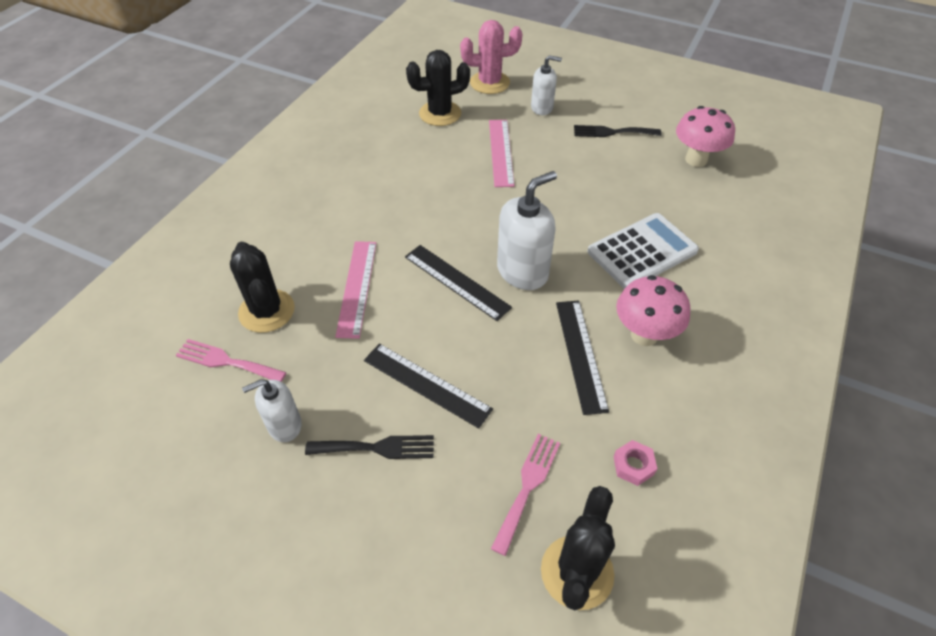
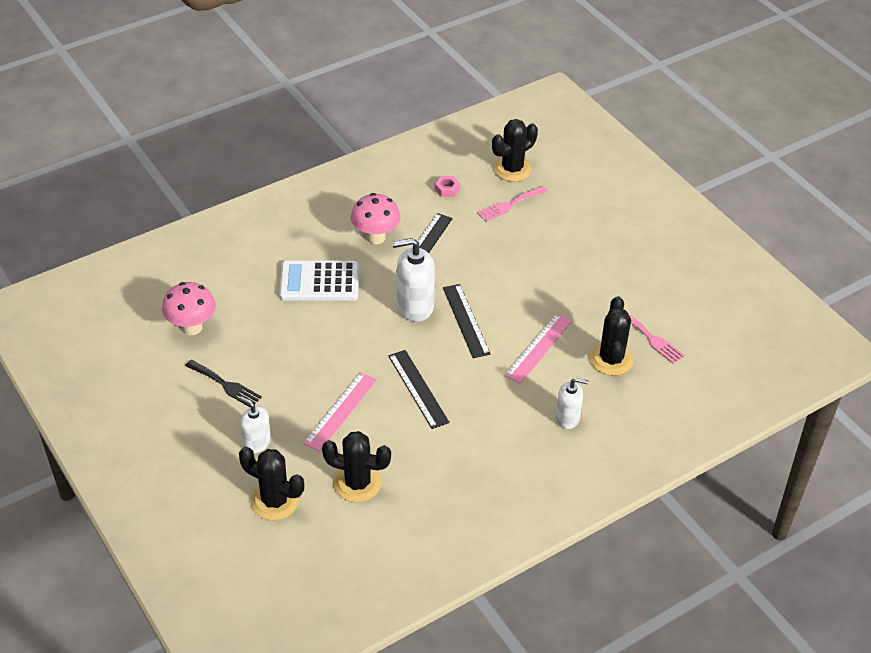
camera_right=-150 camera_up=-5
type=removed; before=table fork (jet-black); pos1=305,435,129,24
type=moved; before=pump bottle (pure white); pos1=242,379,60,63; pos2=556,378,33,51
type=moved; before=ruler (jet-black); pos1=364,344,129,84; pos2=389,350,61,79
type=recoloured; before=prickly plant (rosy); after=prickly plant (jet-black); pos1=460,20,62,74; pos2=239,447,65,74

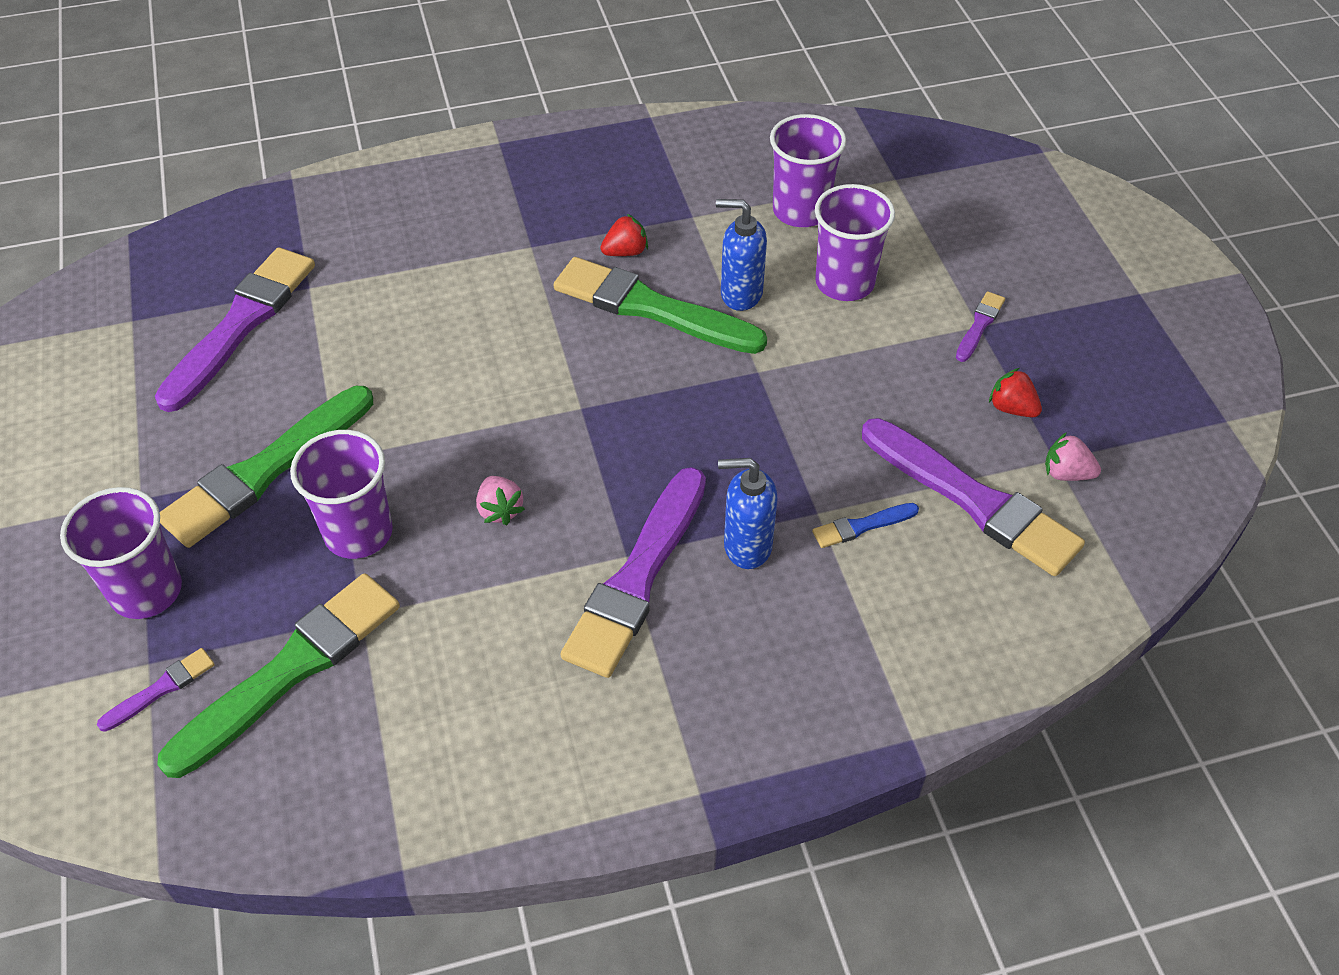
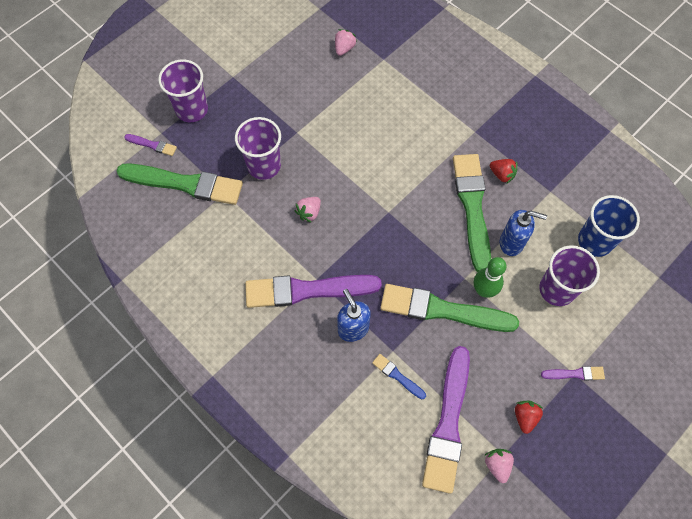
camera_right=60 camera_up=15
type=added; after=skittle (leaf-green); pos2=474,257,32,41
type=moved; before=brush (leaf-green); pos1=160,386,213,162; pos2=380,284,139,48
type=replaced; before=brush (violet); after=toy strawberry (rosy); pos1=155,247,160,165; pos2=335,29,22,27
type=recoloured; before=tumbler (violet); after=tumbler (royal blue); pos1=770,114,76,113; pos2=578,195,62,62
type=turned; before=pump bottle (royal blue); pos1=716,199,51,112; pos2=500,210,47,46; turn=120

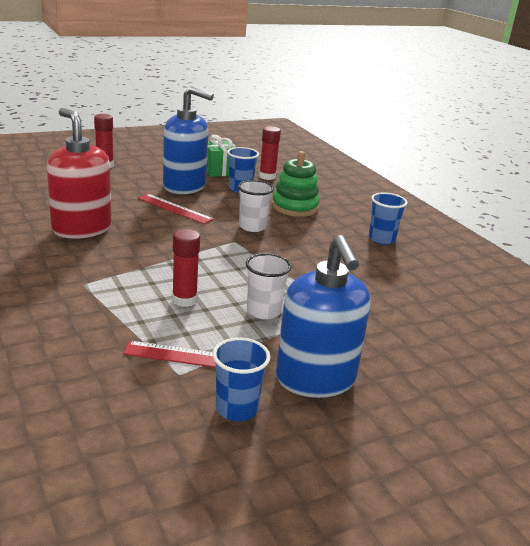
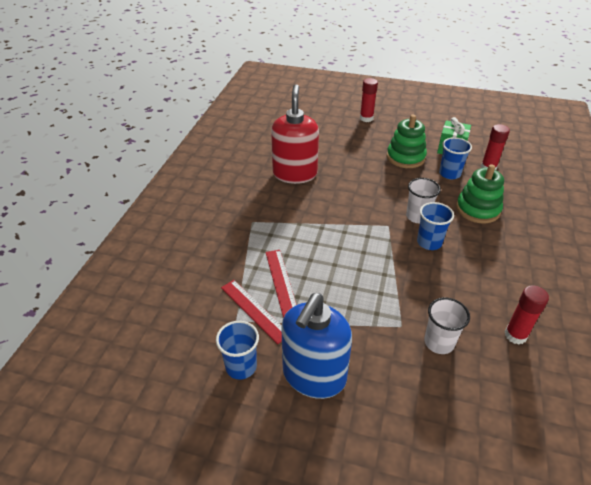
camera_right=45 camera_up=15
type=moved; before=ruler (scarlet); pos1=138,194,76,30; pos2=266,250,31,67
type=moved; before=stick of glue (scarlet); pos1=172,229,28,78; pos2=505,285,44,60
type=moved; before=tumbler (pure white); pos1=246,253,46,67; pos2=424,297,46,57
type=moved; before=tumbler (royal blue); pos1=369,192,39,53; pos2=417,202,37,48
type=replaced; before=pump bottle (royal blue); after=stacking toy (leaf-green); pos1=163,86,51,108; pos2=387,115,40,53

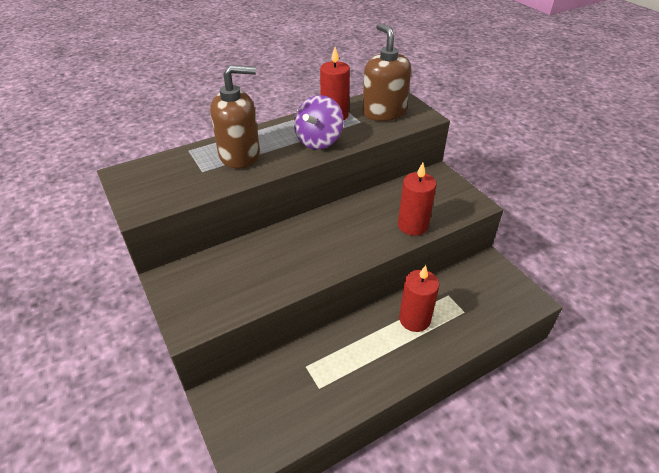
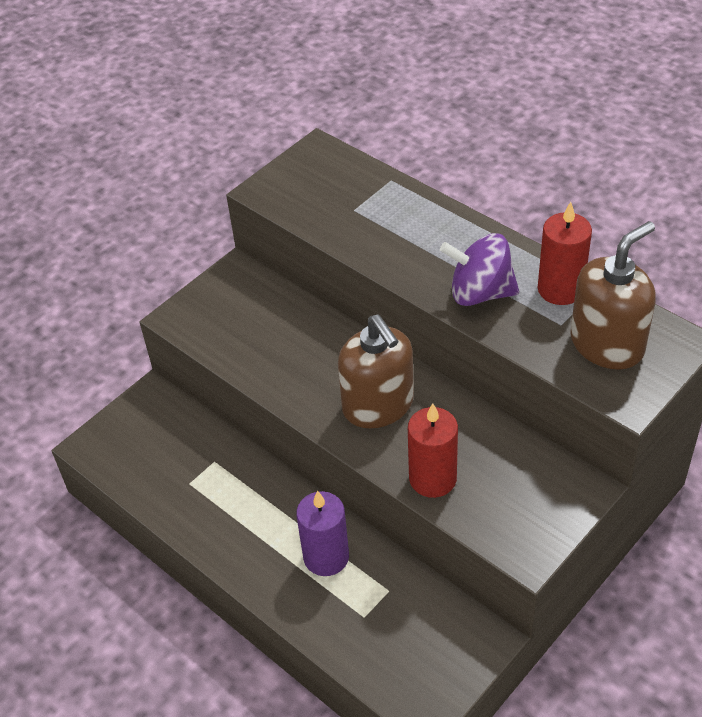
camera_right=75 camera_up=5
type=moved; before=pump bottle (russet); pos1=210,65,50,104; pos2=338,315,76,113
type=recoloured; before=pillar candle (scarlet); after=pillar candle (violet); pos1=399,265,40,67; pos2=296,491,53,85

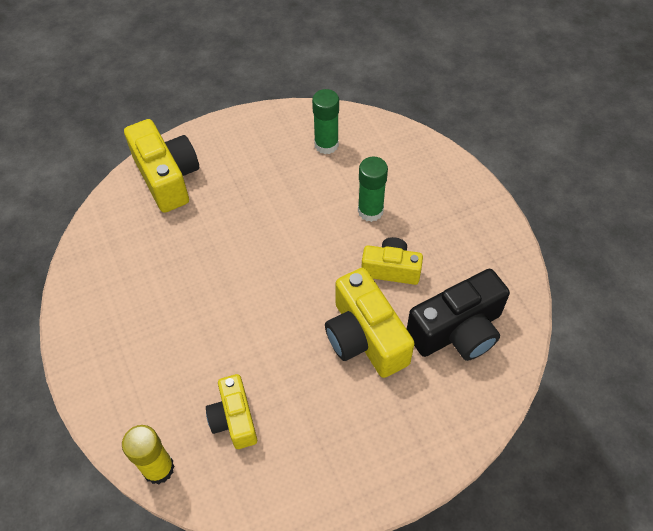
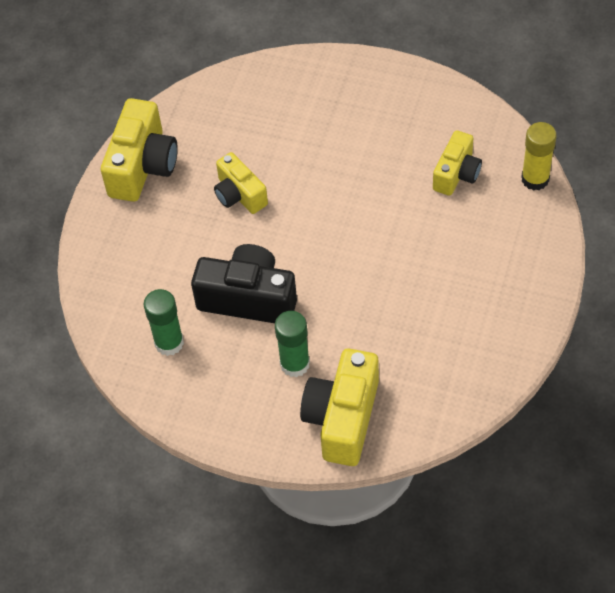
camera_right=-135 camera_up=0
type=moved; before=camera (golden); pos1=325,268,90,110; pos2=101,98,77,104
type=moved; before=stick of glue (leaf-green); pos1=358,157,30,65; pos2=275,311,35,66
type=moved; before=camera (jet-black); pos1=407,269,103,92; pos2=191,244,106,79

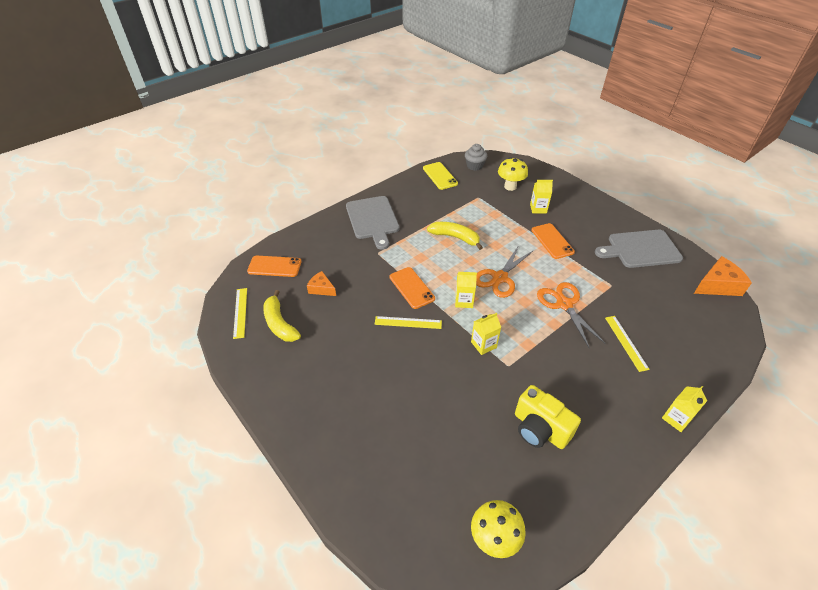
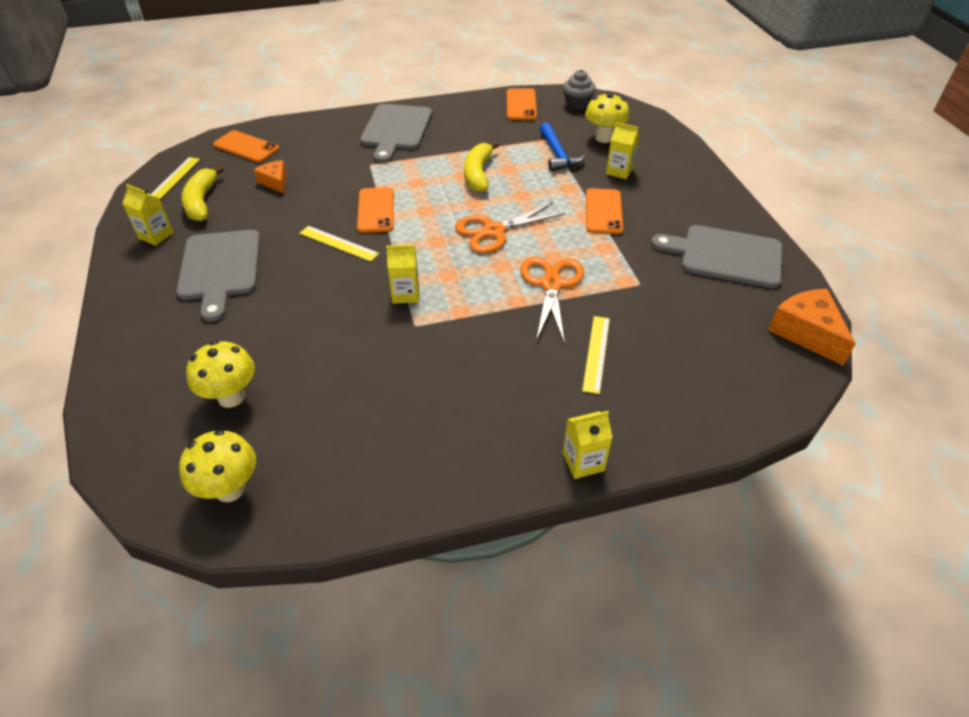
camera_right=25 camera_up=0
type=removed; before=camera (golden); pos1=515,385,66,64
type=added; after=bread board (gray); pos2=176,230,84,92
type=added; after=fungus (golden); pos2=186,341,69,67
type=added; after=carpenter's hammer (royal blue); pos2=540,122,46,49
type=moved; before=carton (golden); pos1=455,272,22,36; pos2=122,184,51,62
type=recoloured; before=mobile phone (golden); after=mobile phone (orange-coloured); pos1=423,162,35,28; pos2=507,88,30,32
type=turned; before=toy banana (golden); pos1=427,222,56,28; pos2=464,141,35,51; turn=-135
type=turned; before=piece of cheese (orange-coloured); pos1=694,256,58,40; pos2=768,289,88,76; turn=-120

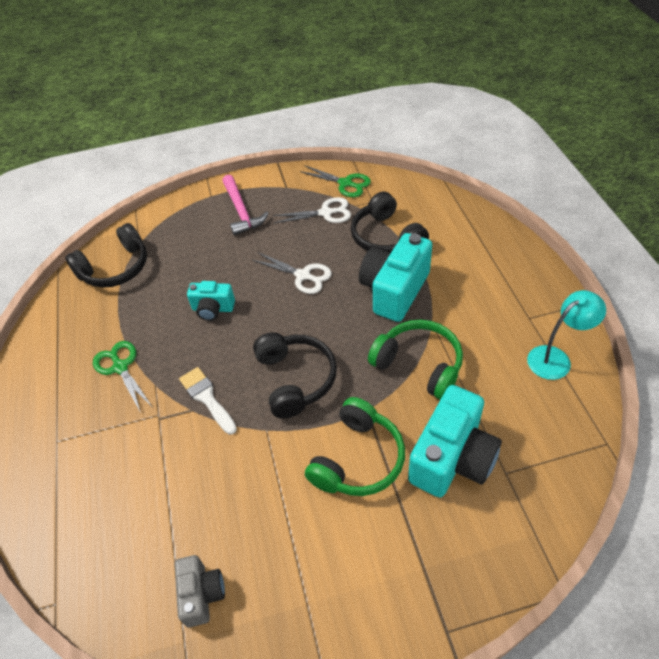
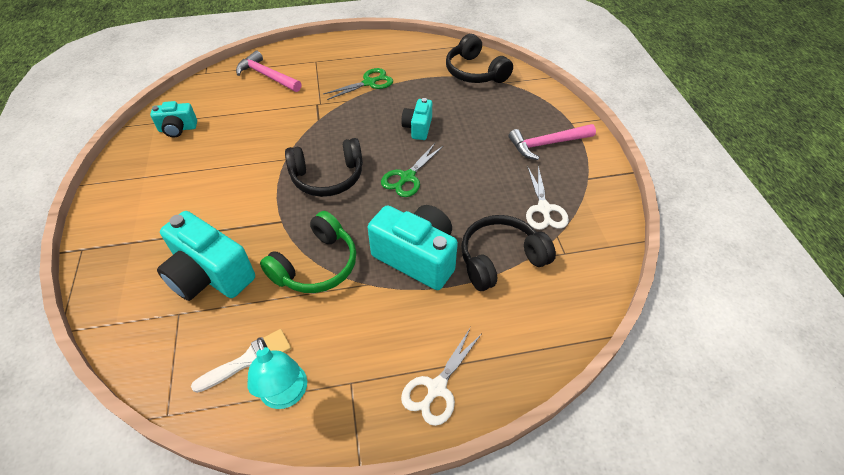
camera_right=90 camera_up=0
type=removed; before=over-ear headphones (leaf-green); pos1=305,397,100,99
type=added; after=carpenter's hammer (rosy); pos2=236,51,65,41
type=moved; before=brush (pure white); pos1=179,367,58,68; pos2=191,329,100,64
type=moved; before=shears (pure white); pos1=252,253,80,41; pos2=401,327,81,99
type=moved; before=shears (leaf-green); pos1=300,166,71,31; pos2=381,143,63,54
type=recoloured; before=camera (gray); after=camera (turquoise); pos1=174,555,51,73; pos2=150,101,47,36

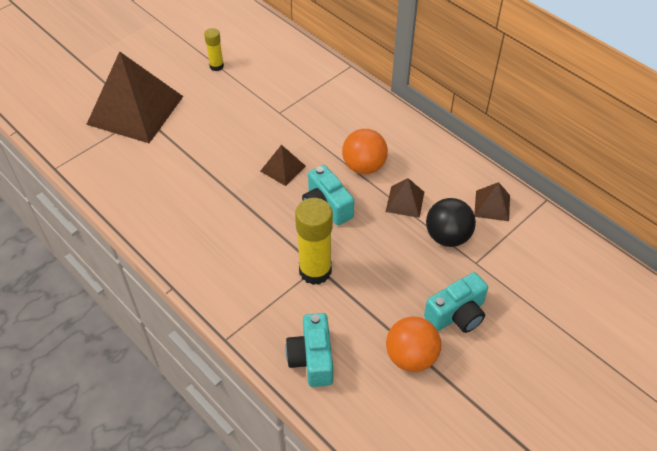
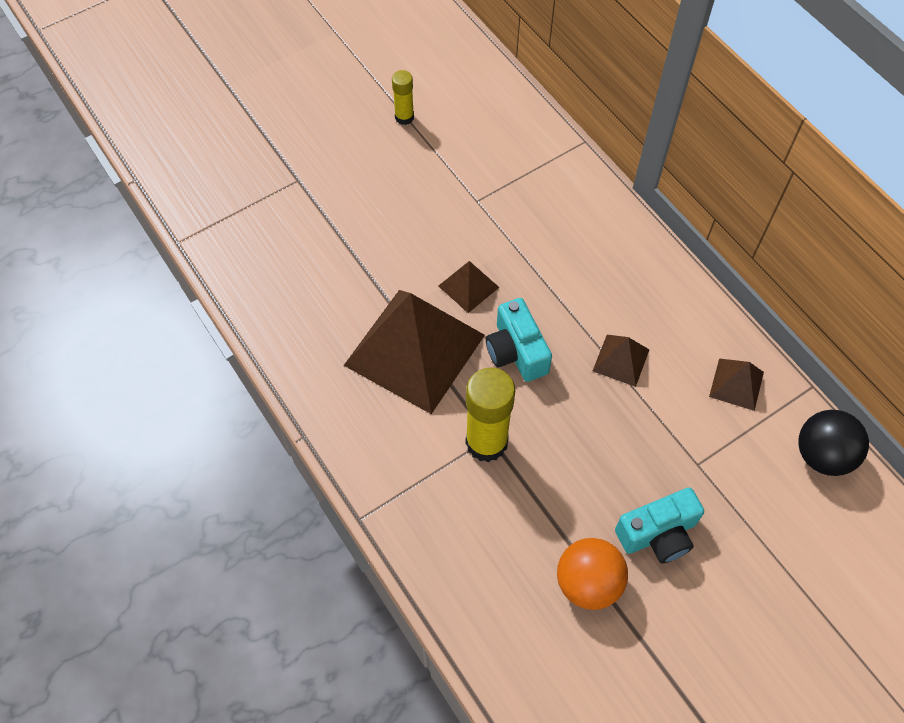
camera_right=10 camera_up=10
type=removed; before=camera (turquoise); pos1=285,313,48,74
type=removed; before=sphere (orange-coloured); pos1=342,129,46,45
type=moved; before=solid pyramid (russet); pos1=86,51,97,92; pos2=343,290,142,124
type=moved; before=sphere (jet-black); pos1=426,198,50,49; pos2=798,410,71,66

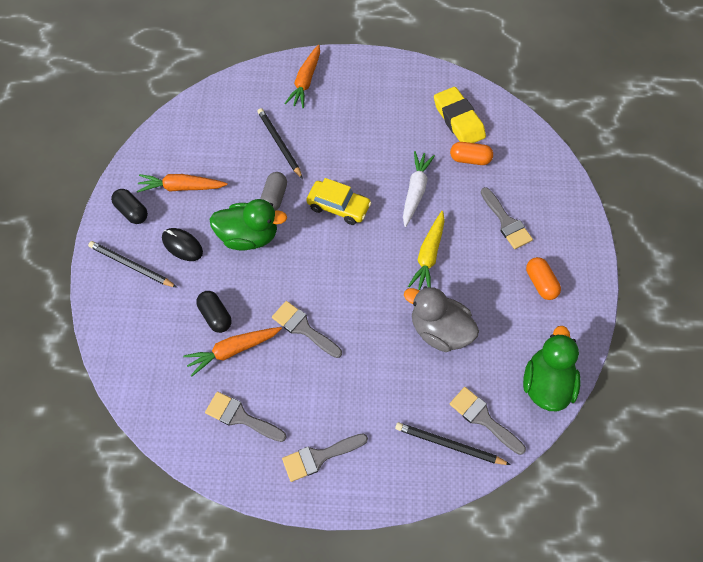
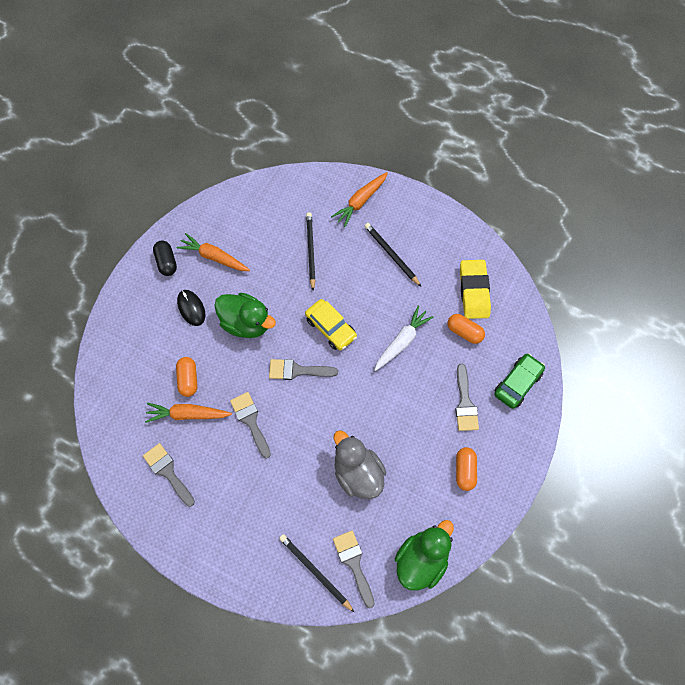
camera_right=25 camera_up=5
type=removed; before=capsule (gray); pos1=260,172,27,39
type=removed; before=root vegetable (golden); pos1=408,211,37,79
type=added; after=car (leaf-green); pos2=494,353,51,56
type=moved; before=pencil (jet-black); pos1=88,241,89,47; pos2=365,223,56,63
type=moved; before=brush (gray); pos1=282,433,86,49; pos2=269,359,69,21
type=recoloured; before=capsule (jet-black); after=capsule (orange-coloured); pos1=196,291,35,42; pos2=176,357,21,40

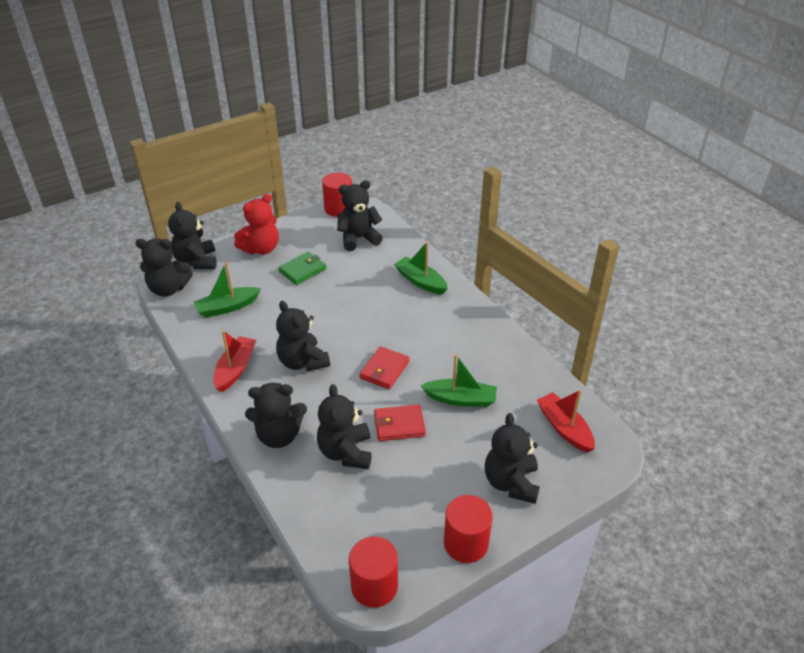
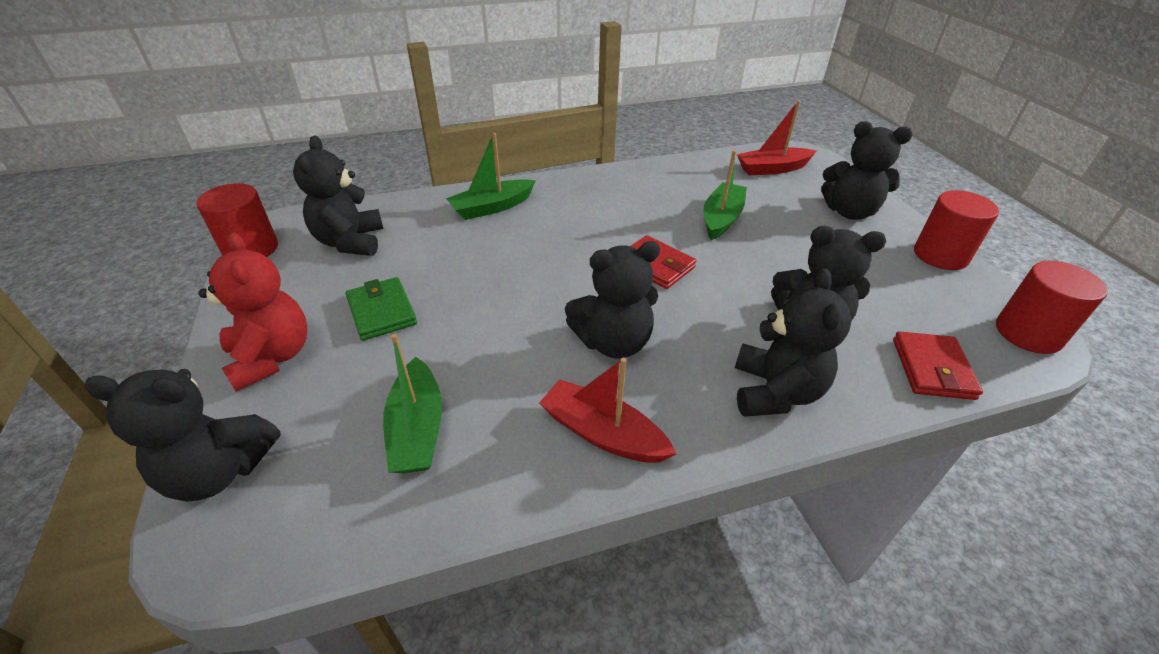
camera_right=-75 camera_up=0
type=removed; before=teddy (jet-black); pos1=136,238,57,59
type=moved; before=card wallet (scarlet); pos1=374,404,52,37; pos2=893,331,90,69

